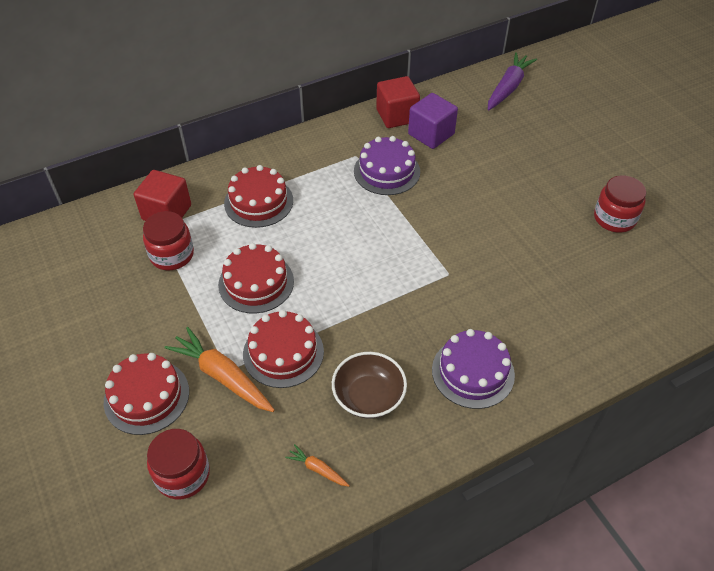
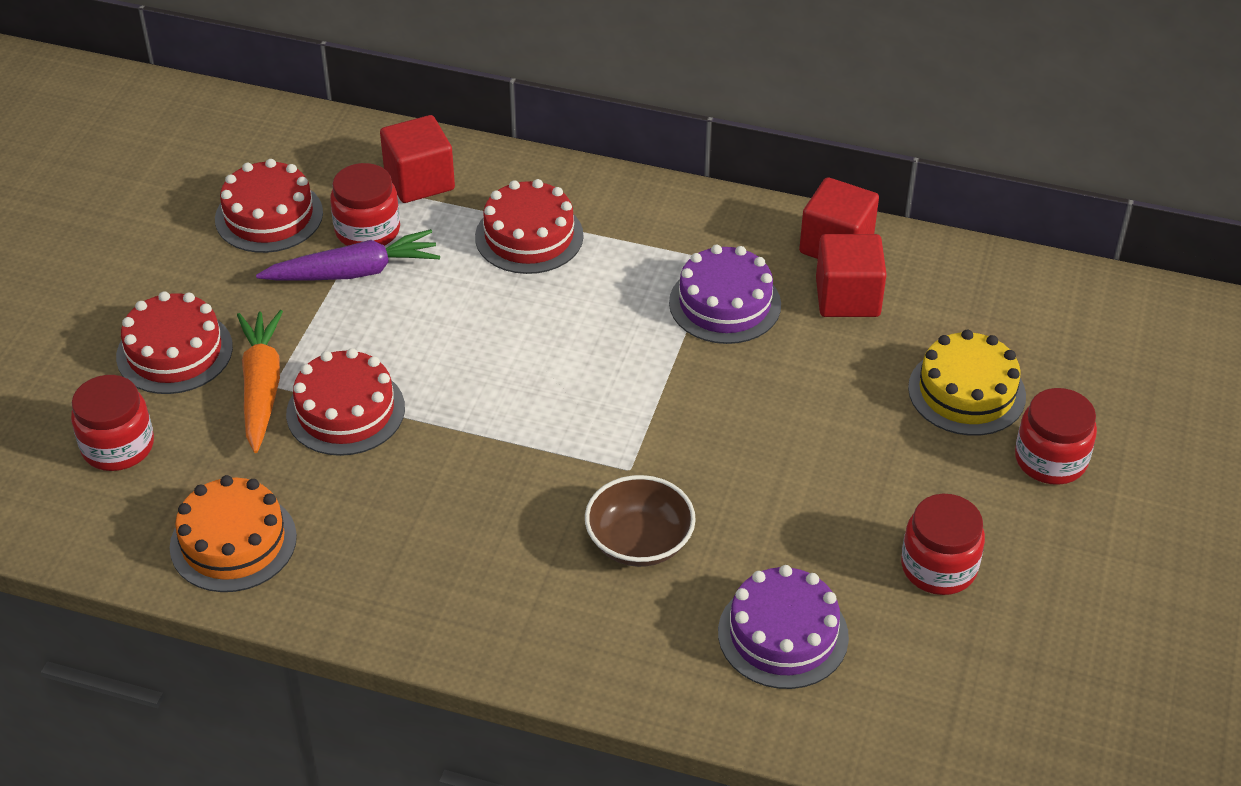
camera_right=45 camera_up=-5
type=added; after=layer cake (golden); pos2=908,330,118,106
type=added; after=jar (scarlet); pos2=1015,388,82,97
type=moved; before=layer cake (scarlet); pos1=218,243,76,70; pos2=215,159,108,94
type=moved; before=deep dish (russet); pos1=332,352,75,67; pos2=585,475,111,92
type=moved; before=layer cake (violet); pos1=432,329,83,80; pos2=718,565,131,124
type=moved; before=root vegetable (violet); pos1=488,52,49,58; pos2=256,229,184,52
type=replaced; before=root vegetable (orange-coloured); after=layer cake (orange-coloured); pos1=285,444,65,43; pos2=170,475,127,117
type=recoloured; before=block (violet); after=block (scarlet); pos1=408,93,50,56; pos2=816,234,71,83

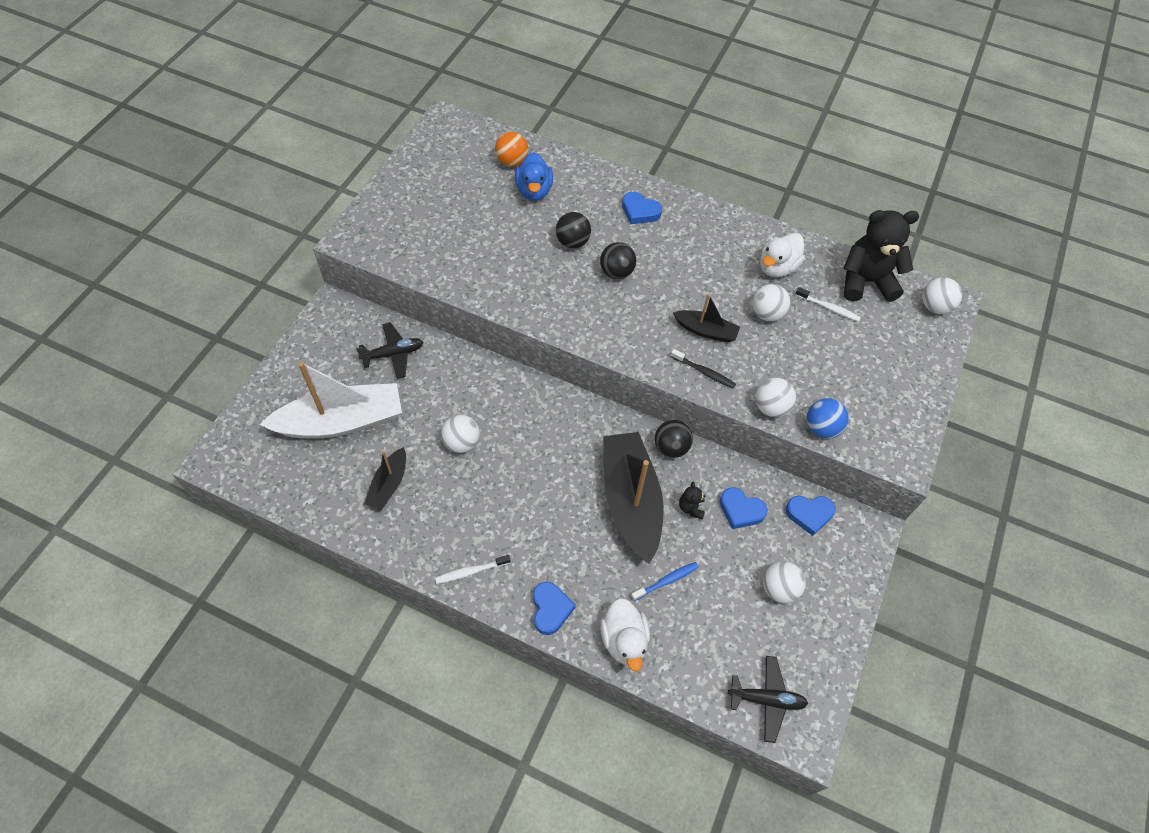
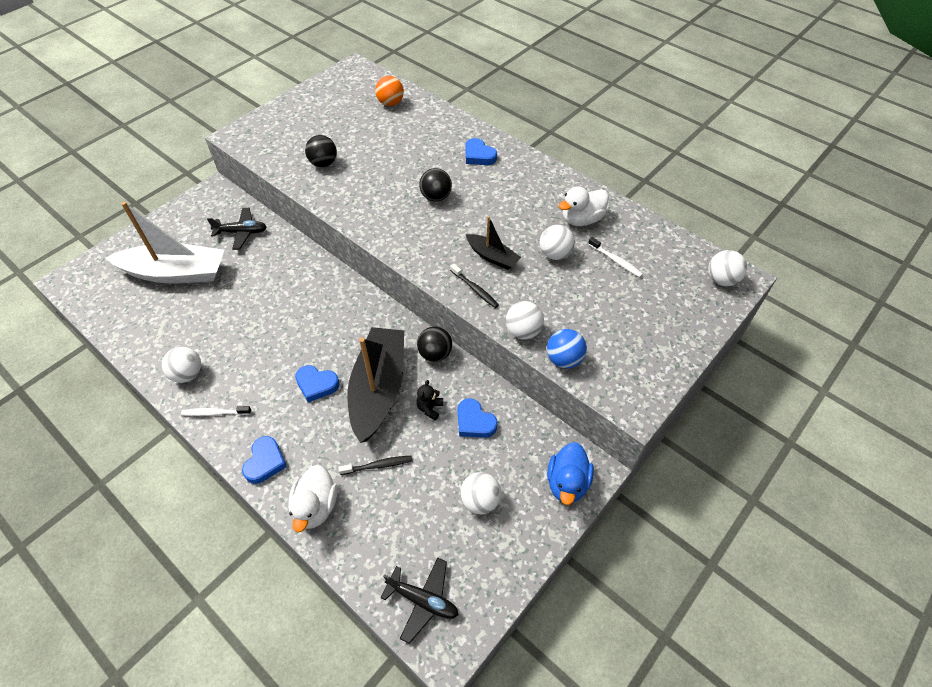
camera_right=20 camera_up=-5
type=removed; before=toy boat (jet-black); pos1=364,447,42,63
type=removed; before=teddy (jet-black); pos1=843,210,76,92
type=moved; before=sphere (pure white); pos1=441,415,39,38; pos2=162,347,39,36
type=moved; before=duck (royal blue); pos1=515,152,38,49; pos2=547,442,47,63
type=moved; before=sphere (jet-black); pos1=556,212,35,36; pos2=305,135,32,32
type=moved; before=heart shape (royal blue); pos1=786,496,50,40; pos2=295,365,45,37
type=recoloured; before=toothbrush (royal blue); after=toothbrush (jet-black); pos1=631,562,68,39; pos2=338,456,74,19

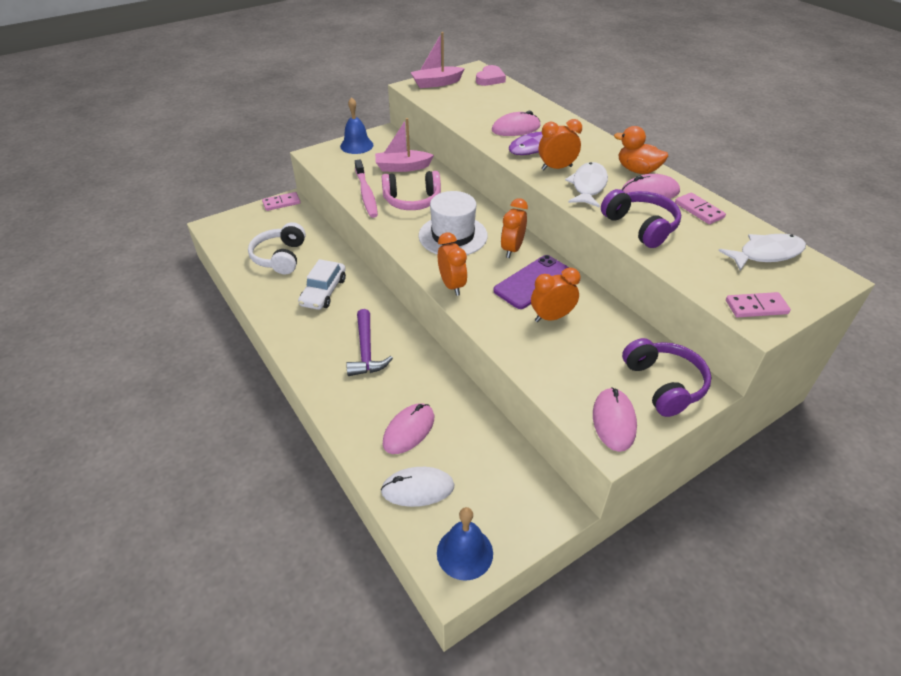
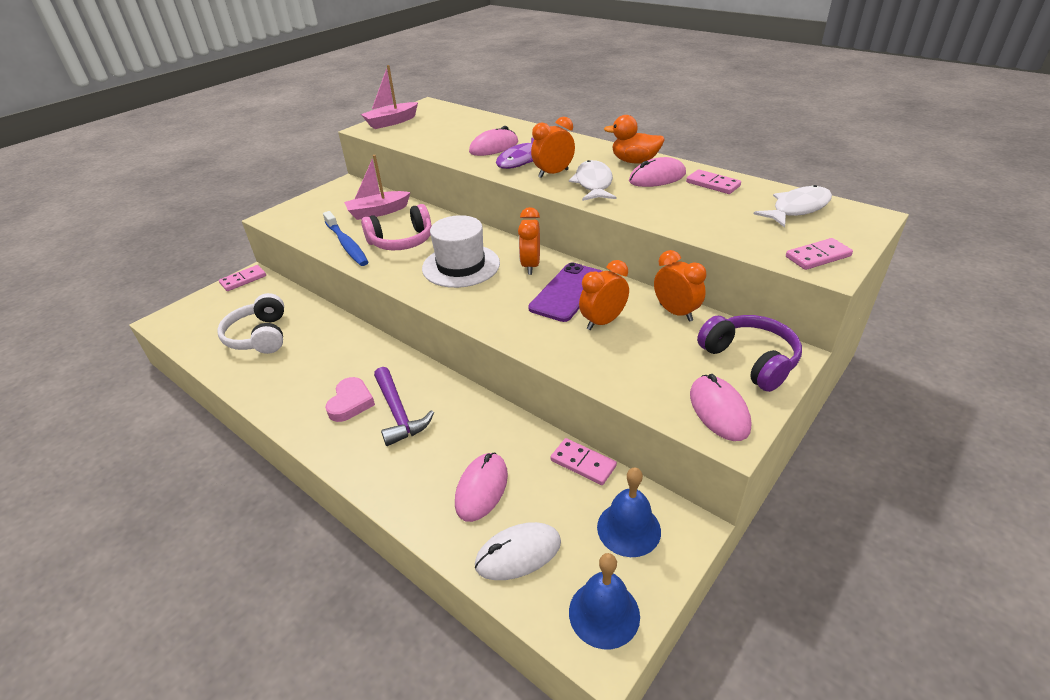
camera_right=-15 camera_up=-5
type=removed; before=car (pure white); pos1=298,259,48,51
type=removed; before=over-ear headphones (violet); pos1=601,189,80,59
type=added; after=domino tile (rosy); pos2=551,438,66,47
type=moved; before=school bell (royal blue); pos1=340,97,34,57; pos2=597,467,64,90
type=moved; before=bedside clock (orange-coloured); pos1=438,233,29,63; pos2=654,250,52,72
type=moved; before=heart shape (rosy); pos1=476,65,30,21; pos2=325,377,50,45
type=recoloured; before=toothbrush (rosy); after=toothbrush (royal blue); pos1=355,160,23,58; pos2=323,211,45,55

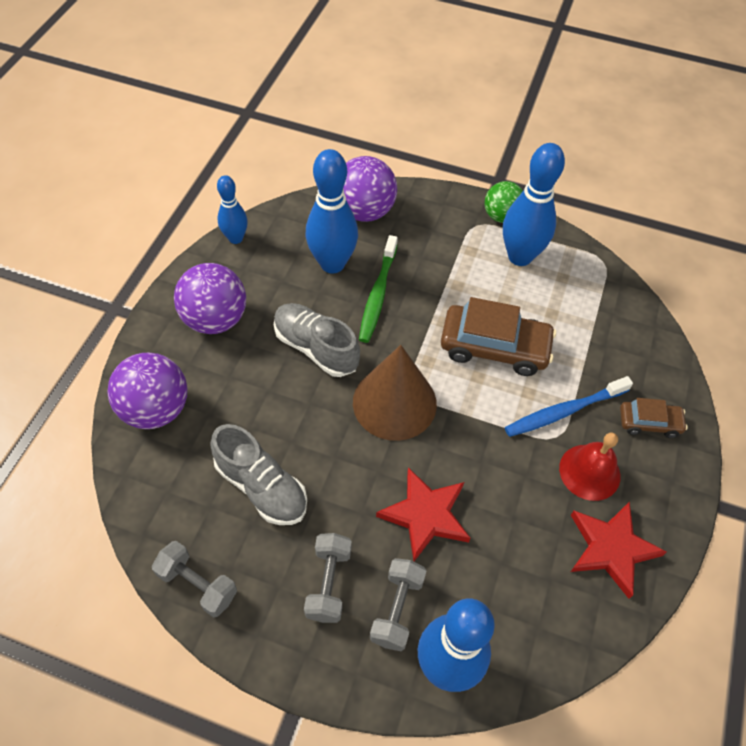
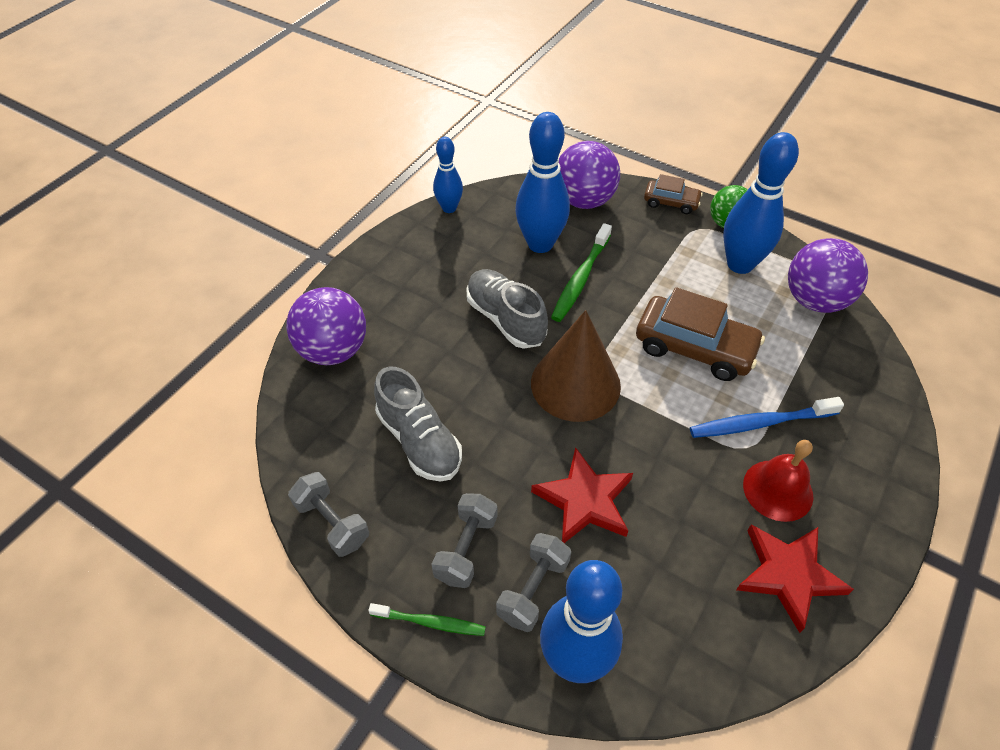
camera_right=15 camera_up=-5
type=added; after=toothbrush (leaf-green); pos2=368,603,118,33
type=moved; before=sphere (violet); pos1=174,263,72,71; pos2=788,238,80,75
type=moved; before=car (russet); pos1=620,398,68,40; pos2=644,174,59,40

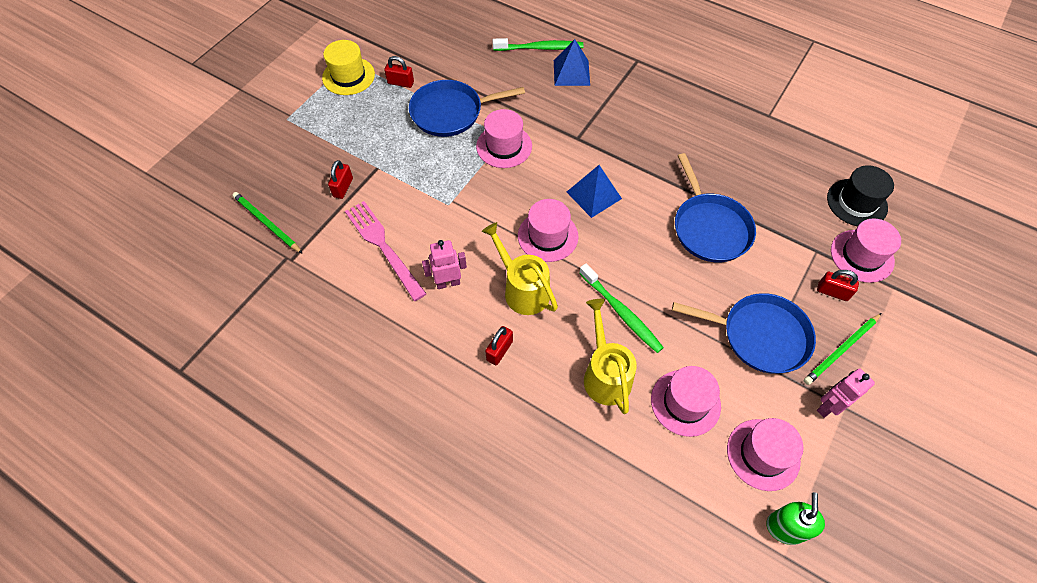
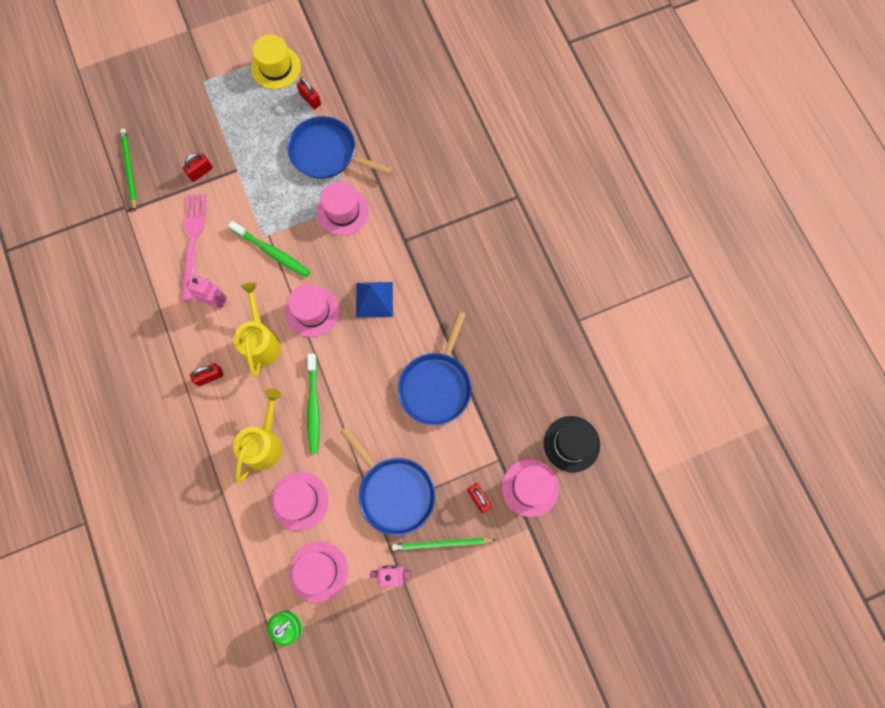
camera_right=35 camera_up=15
type=removed; before=solid pyramid (royal blue); pos1=554,39,36,47
type=moved; before=toothbrush (leaf-green); pos1=493,38,91,13; pos2=228,221,82,56

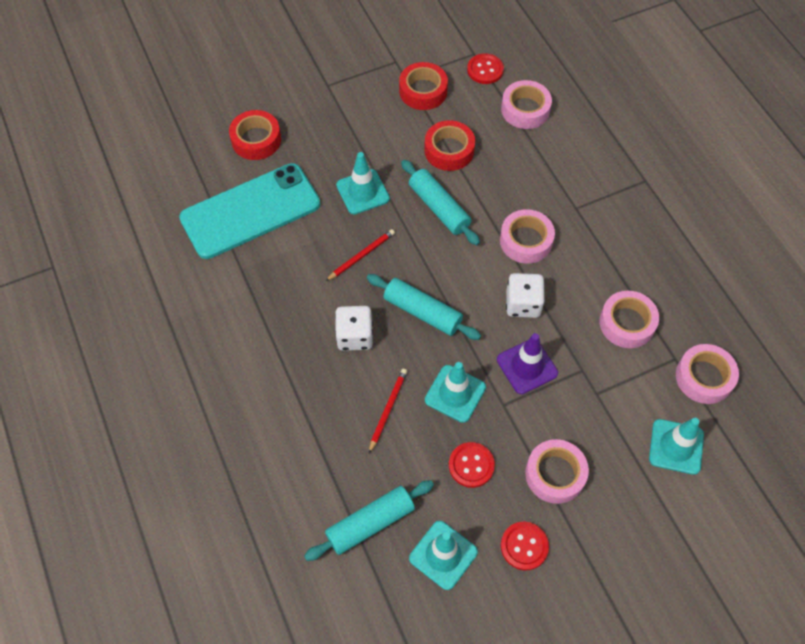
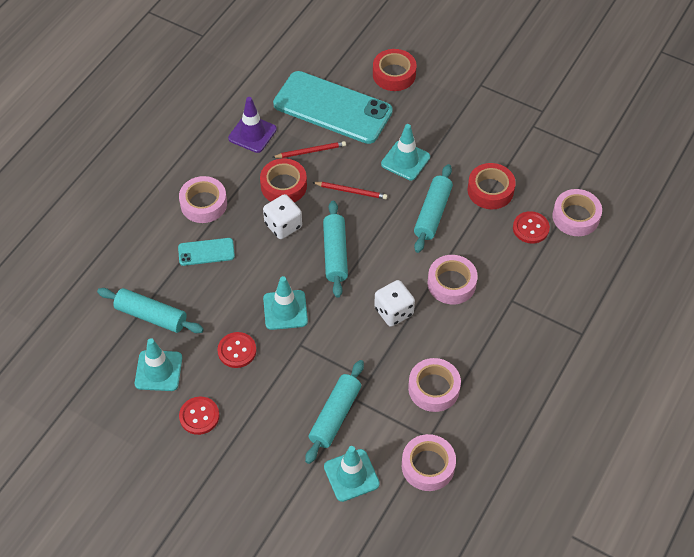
camera_right=55 camera_up=-5
type=added; after=mobile phone (turquoise); pos2=178,238,57,28
type=added; after=dough roller (turquoise); pos2=305,360,59,104
type=moved; before=pencil (scarlet); pos1=369,369,38,84; pos2=272,141,74,17
type=moved; before=tape (scarlet); pos1=399,62,49,48; pos2=260,158,47,44
type=moved; before=sewing button (scarlet); pos1=467,53,37,31; pos2=513,211,37,33
type=moved; before=traffic cone (violet); pos1=497,333,61,61; pos2=228,97,49,56
type=moved; before=tape (rosy); pos1=525,439,64,65; pos2=179,176,48,47

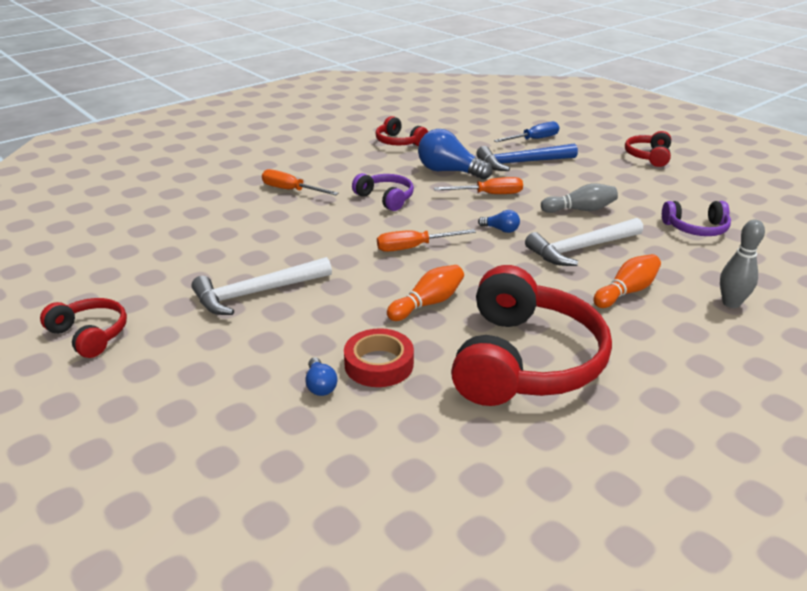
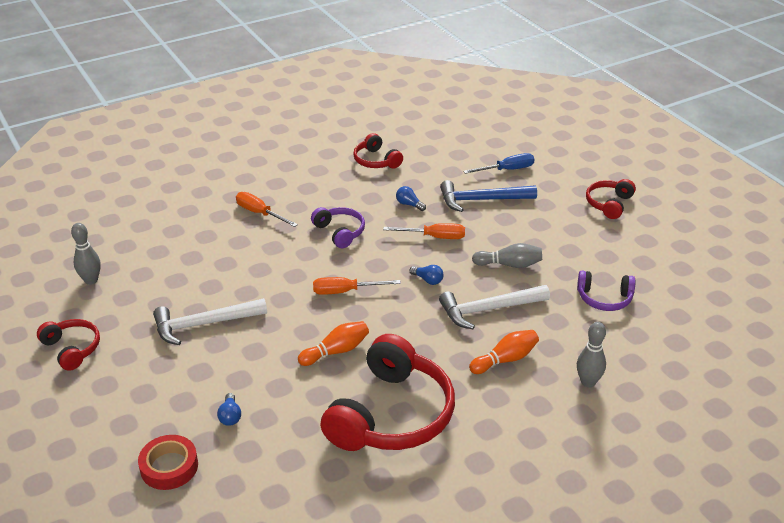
camera_right=10 camera_up=5
type=added; after=skittle (gray); pos2=71,223,30,62
type=moved; before=tape (scarlet); pos1=344,328,70,59; pos2=138,435,60,55
type=resized; before=lightbulb (royal blue); pos1=418,129,75,51; pos2=396,186,30,25; scale=0.47

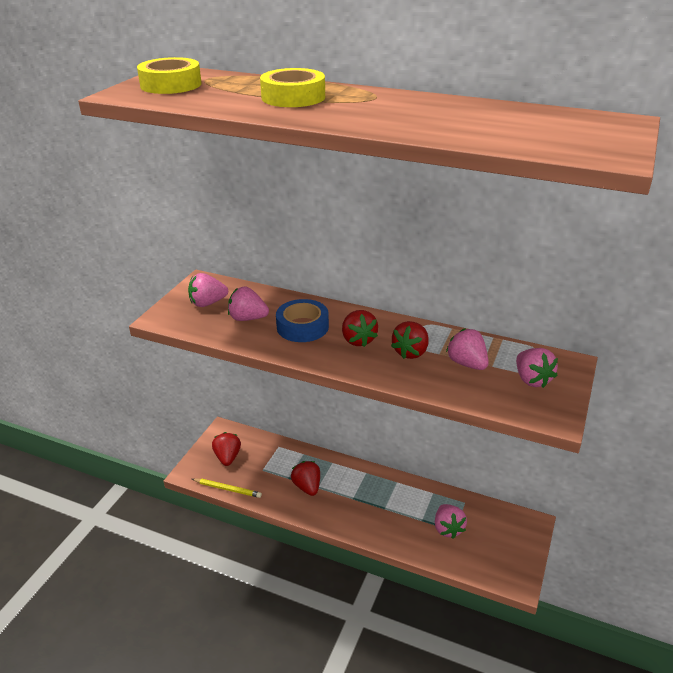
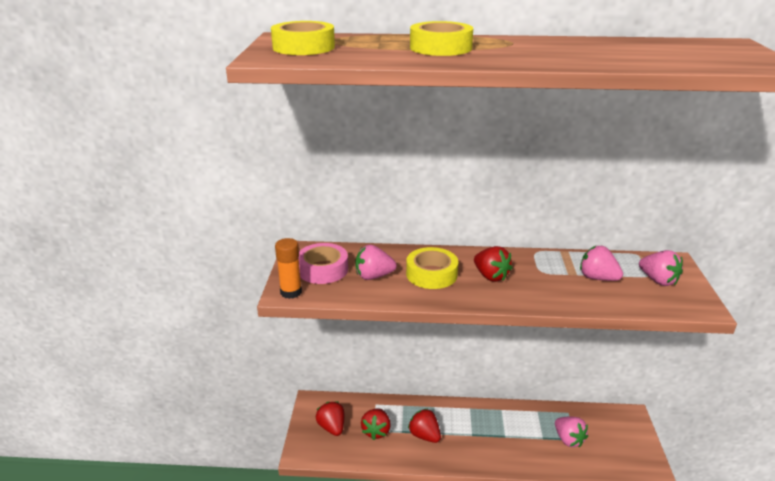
camera_right=-20 camera_up=-5
type=removed; before=pencil (golden); pos1=192,479,70,19
type=added; after=stick of glue (orange-coloured); pos2=275,238,27,61
type=moved; before=toy strawberry (scarlet); pos1=391,321,38,38; pos2=361,408,30,32
type=replaced; before=toy strawberry (rosy); after=tape (rosy); pos1=188,273,40,34; pos2=299,243,49,41
type=recoloured; before=tape (royal blue); after=tape (golden); pos1=276,299,53,43; pos2=406,247,52,42

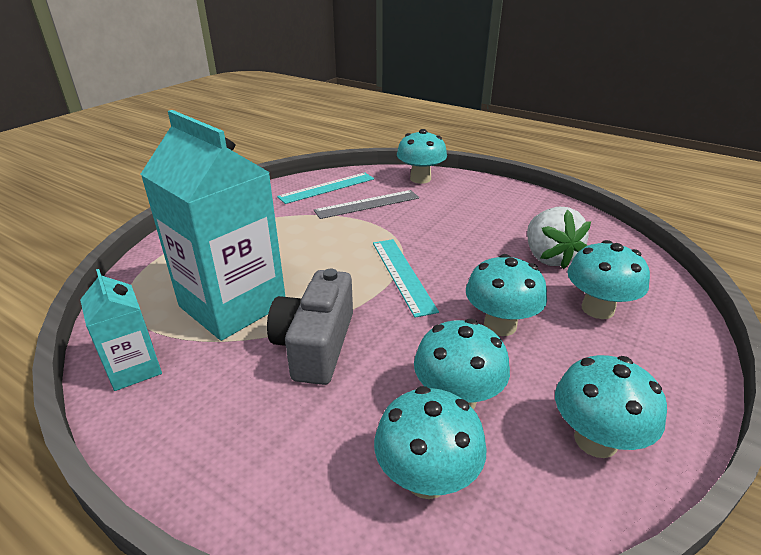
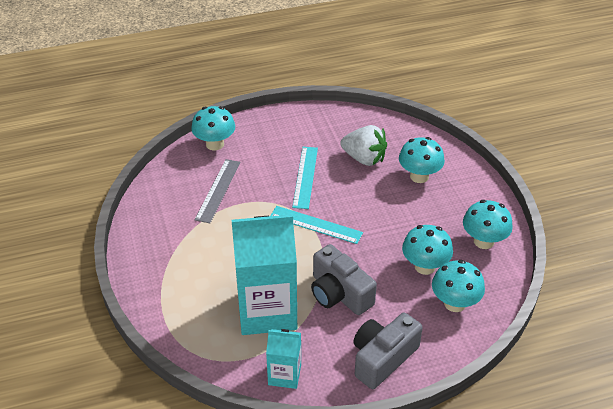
camera_right=-50 camera_up=10
type=removed; before=fungus (turquoise); pos1=466,254,81,82
type=added; after=camera (gray); pos2=353,313,70,76
type=moved; before=ruler (turquoise); pos1=277,173,97,31; pos2=292,147,26,62

